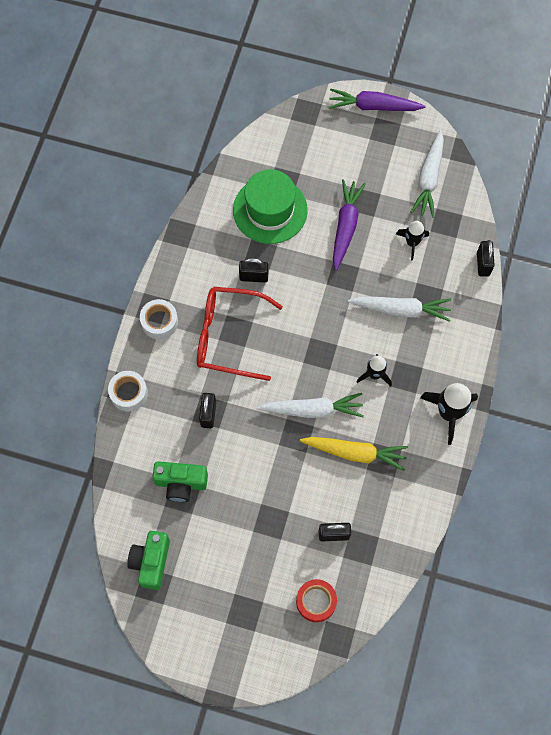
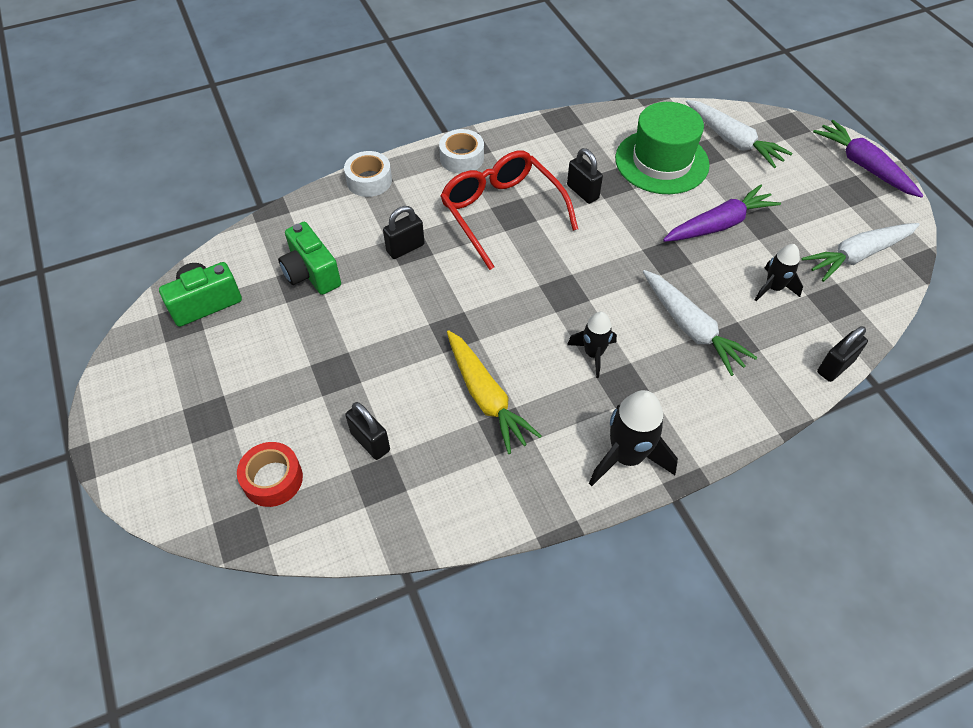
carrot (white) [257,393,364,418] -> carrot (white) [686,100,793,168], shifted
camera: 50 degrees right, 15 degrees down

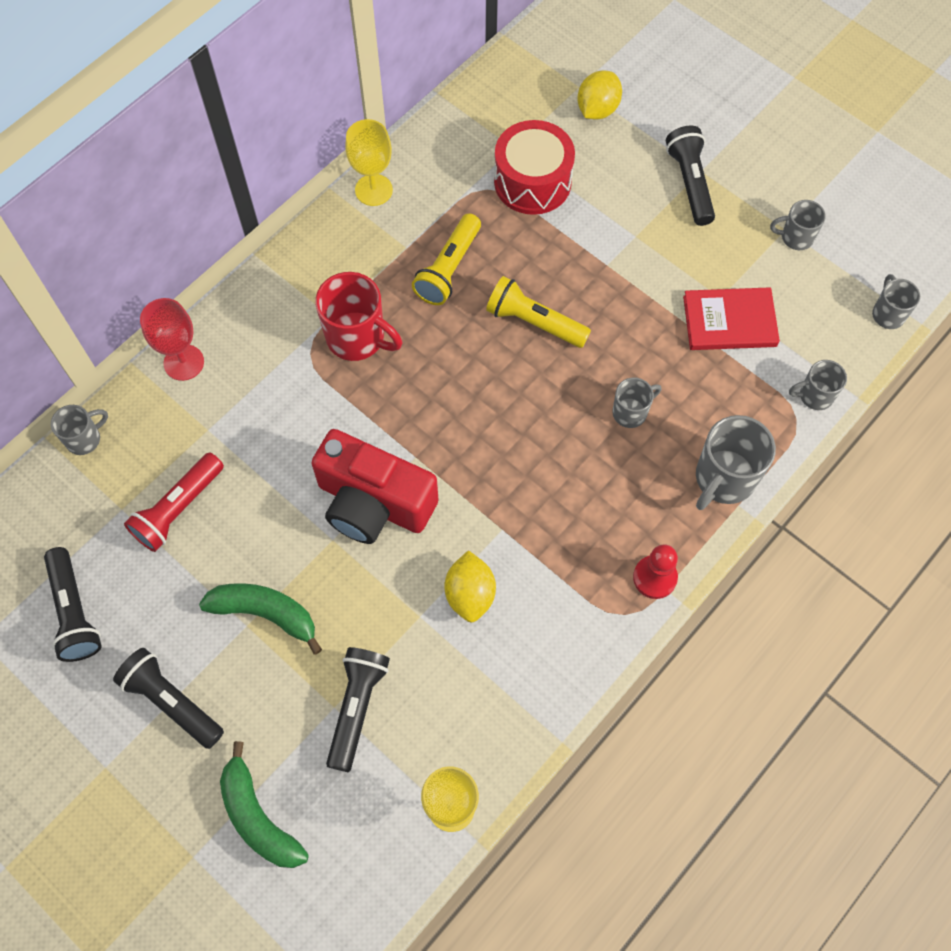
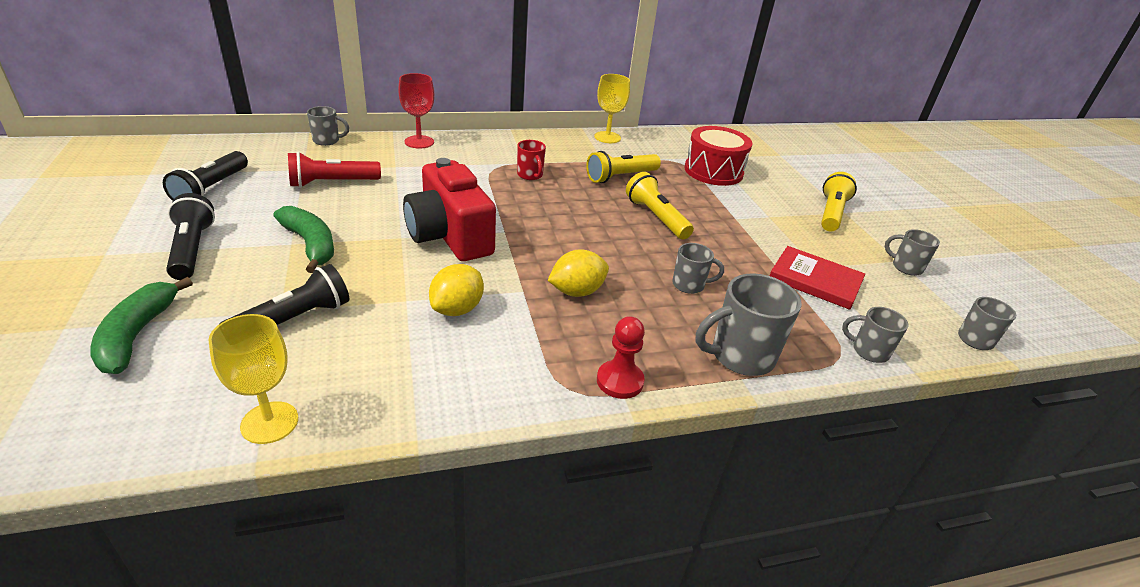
mug (red) [315,272,402,361] -> mug (red) [517,140,546,180], x0.58
lemon (yellow) [577,70,622,120] -> lemon (yellow) [548,249,609,297], shifted
flashlight (black) [666,126,715,226] -> flashlight (yellow) [821,172,857,232]
camera: 30 degrees right, 30 degrees down

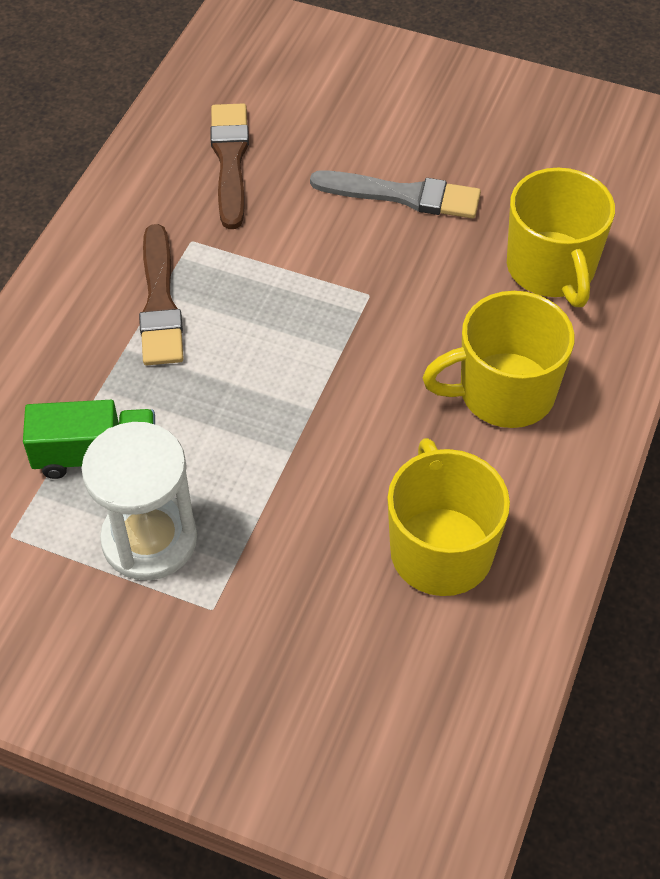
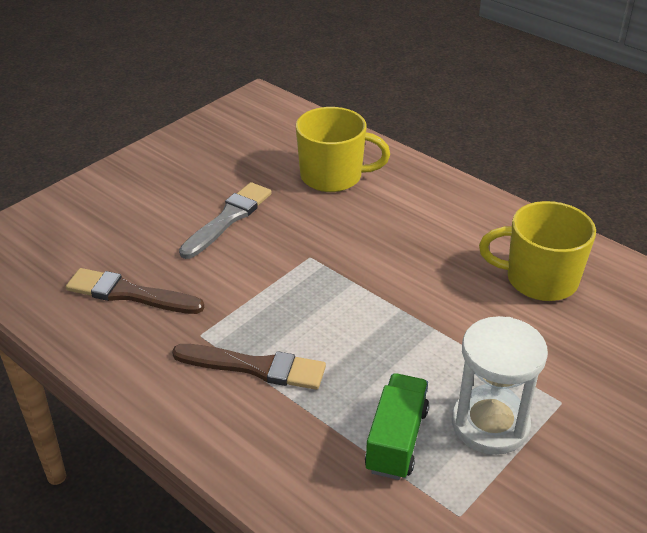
mug (yellow) [422,291,575,428] -> none
camera: 70 degrees left, 15 degrees down

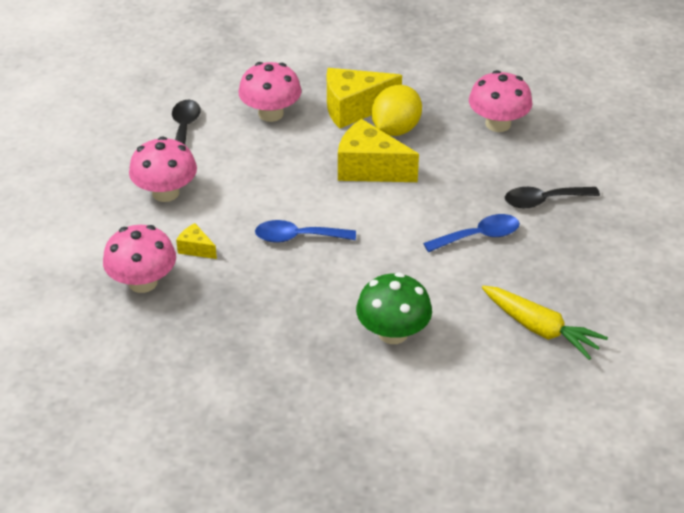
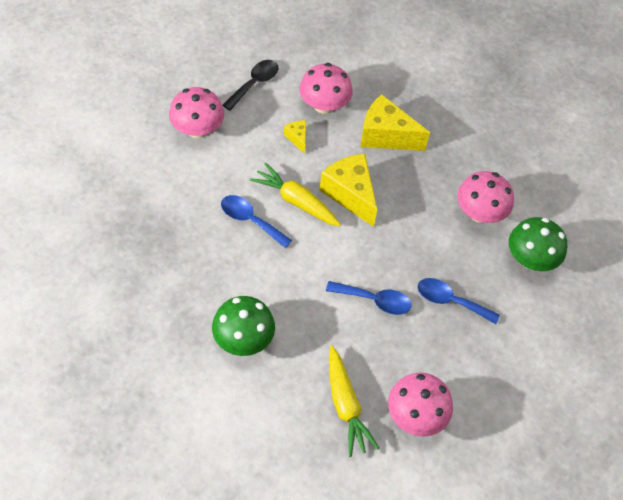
mushroom (pink) [103,225,176,293] -> mushroom (pink) [388,372,453,437], shifted
cheese (yellow) [176,223,217,259] -> cheese (yellow) [284,120,306,154], shifted
lemon (yellow) [371,85,422,136] -> none
spoon (black) [505,187,600,208] -> spoon (blue) [418,278,500,324]
none -> carrot (yellow) [250,163,341,226]
none -> mushroom (green) [509,217,567,271]
camera: 30 degrees right, 15 degrees up

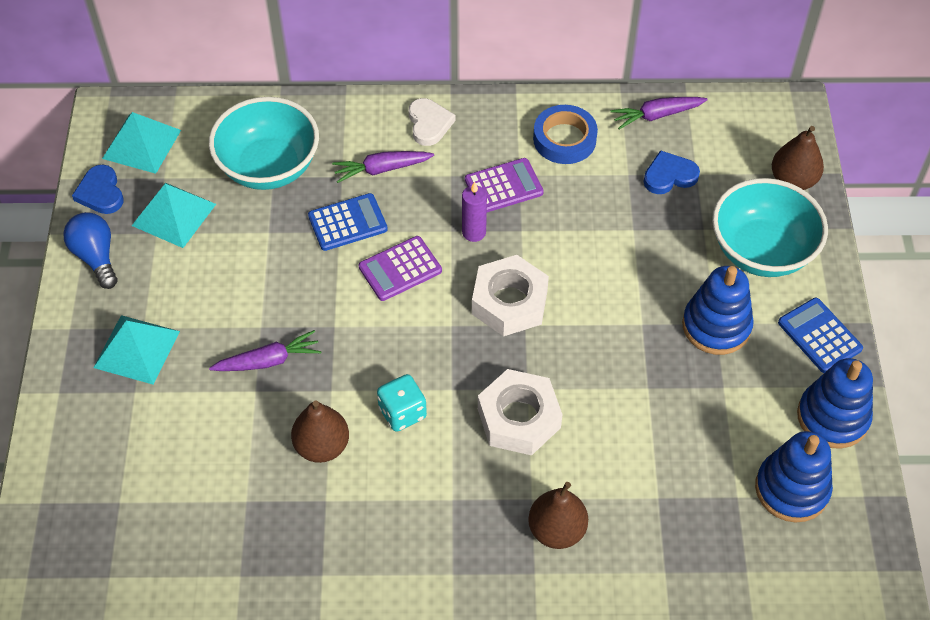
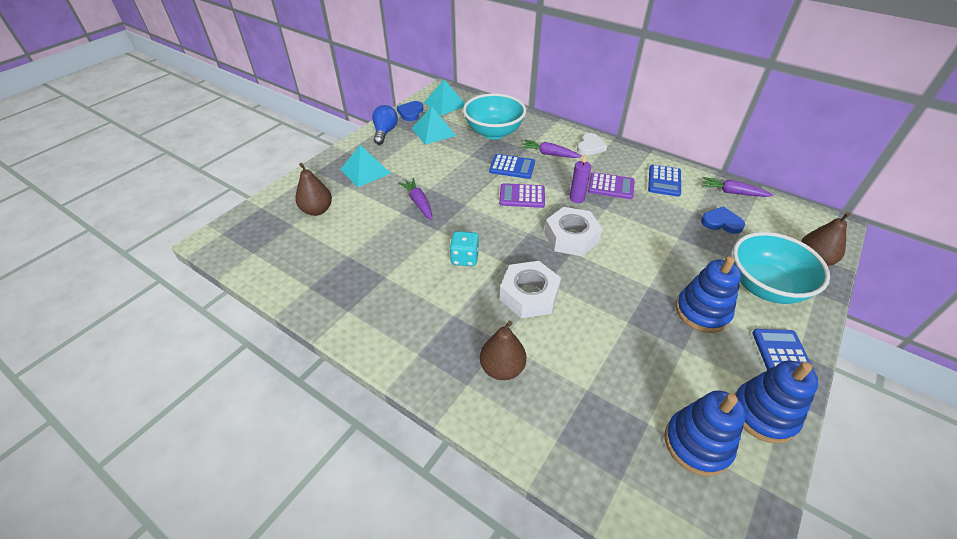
carrot (purple) [209,330,321,371] -> carrot (purple) [398,178,432,220], 135 degrees counterclockwise
pear (brown) [291,400,349,463] -> pear (brown) [295,163,332,216], shifted
tape (blue) [533,105,598,164] -> calculator (blue) [648,165,681,197]
camera: 35 degrees right, 10 degrees down

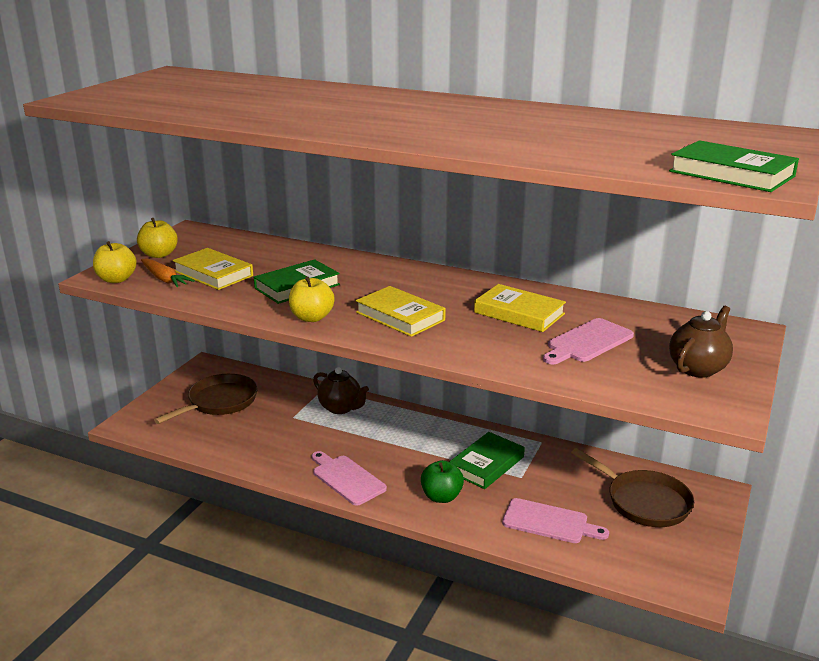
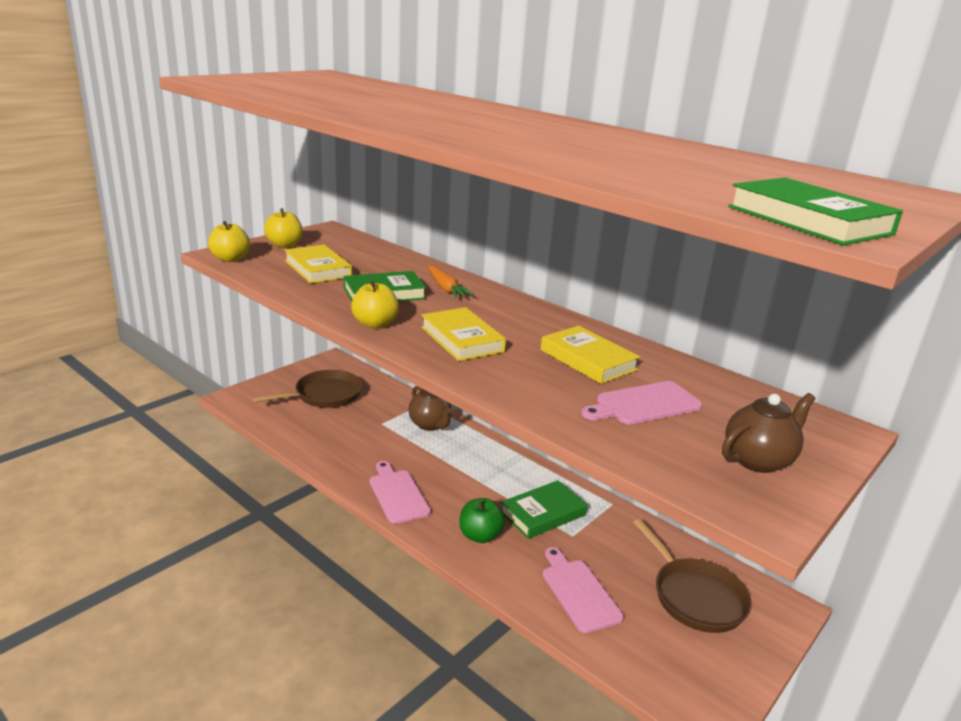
carrot (orange) [141,258,195,287] -> carrot (orange) [428,266,474,298], shifted
cutting board (pink) [502,498,609,543] -> cutting board (pink) [543,547,624,633], 150 degrees counterclockwise
camera: 15 degrees right, 0 degrees up

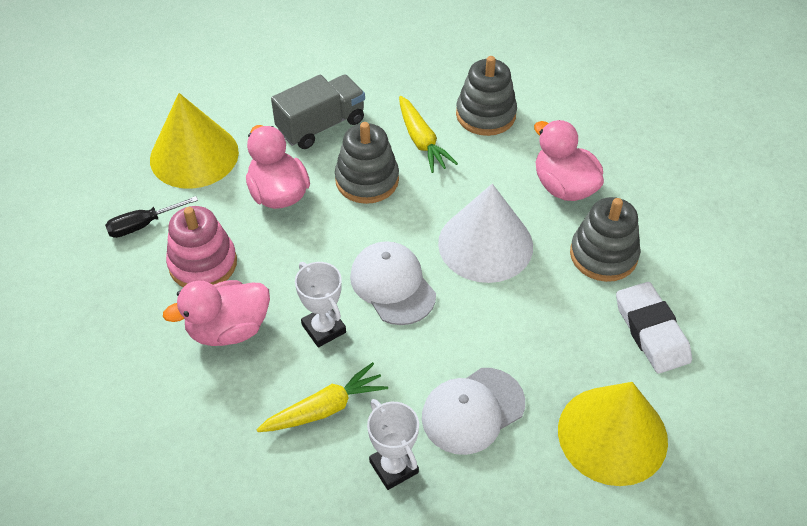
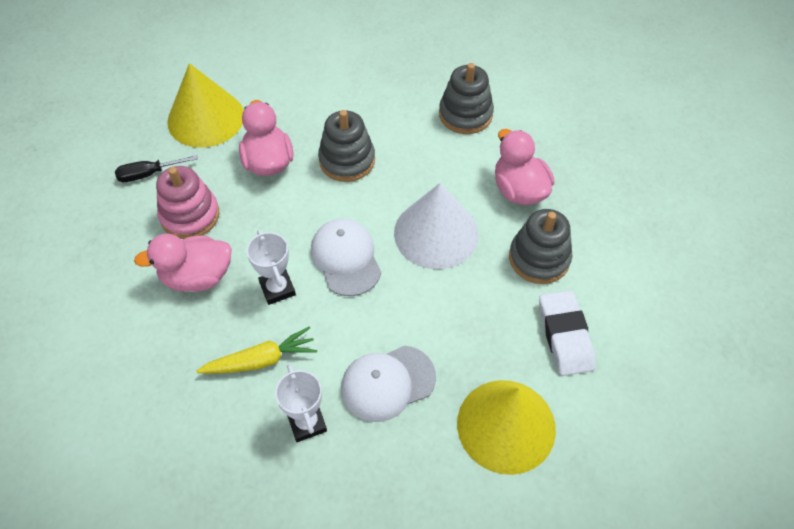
truck (grey) [271,74,365,149] -> none
carrot (yellow) [399,96,458,173] -> none
camera: 10 degrees right, 5 degrees up

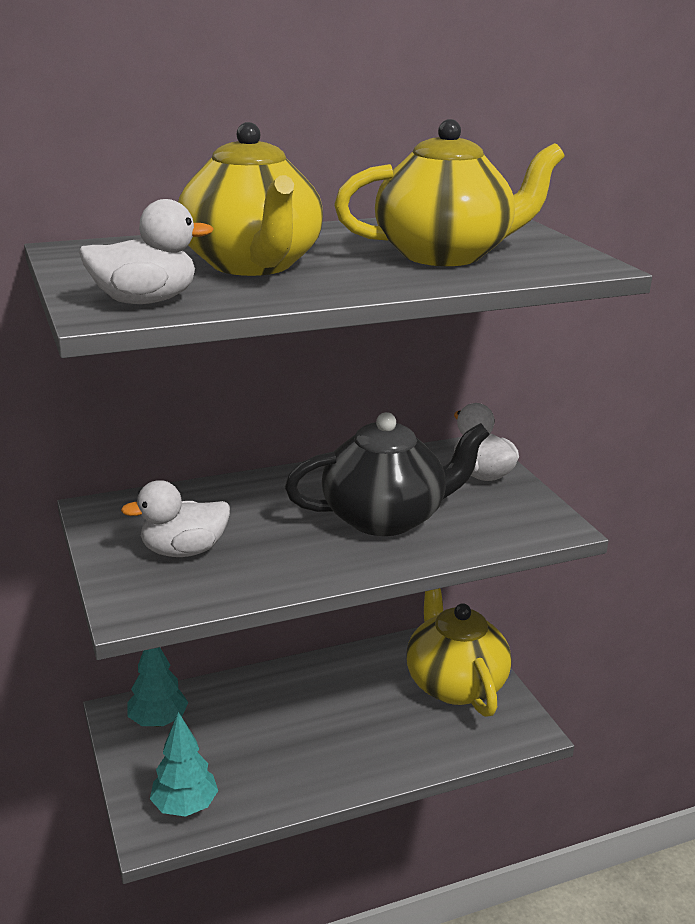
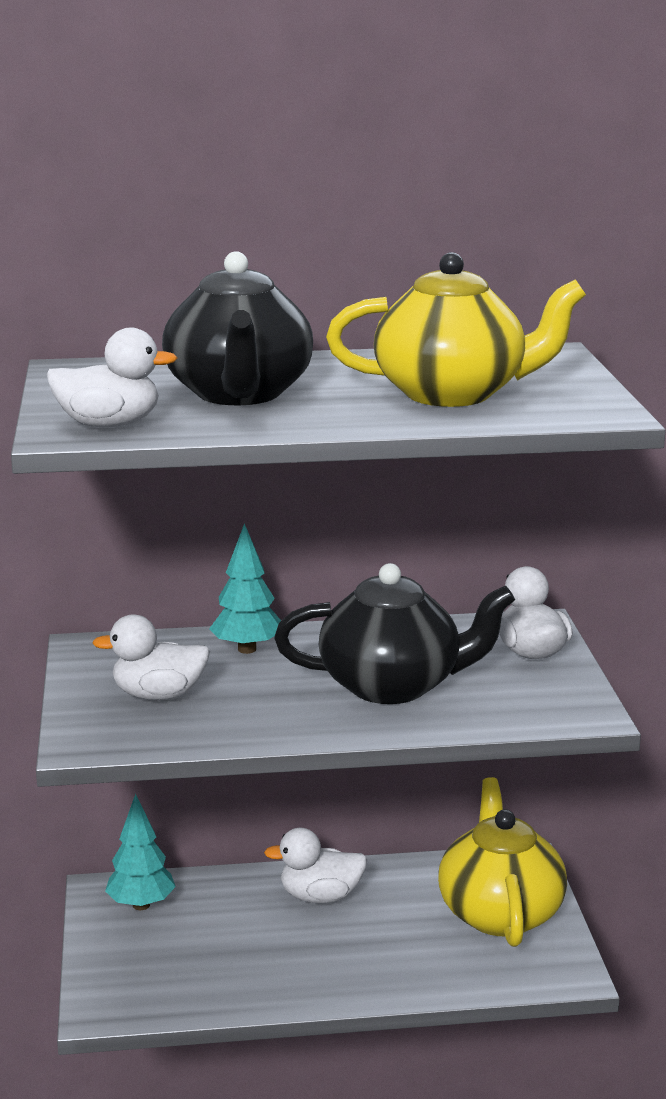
tree (turquoise) [150,712,218,817] -> tree (turquoise) [209,523,281,654], shifted
teapot (yellow) [178,122,323,276] -> teapot (black) [162,251,313,405]
none -> duck (white) [264,828,367,903]
camera: 15 degrees right, 5 degrees down

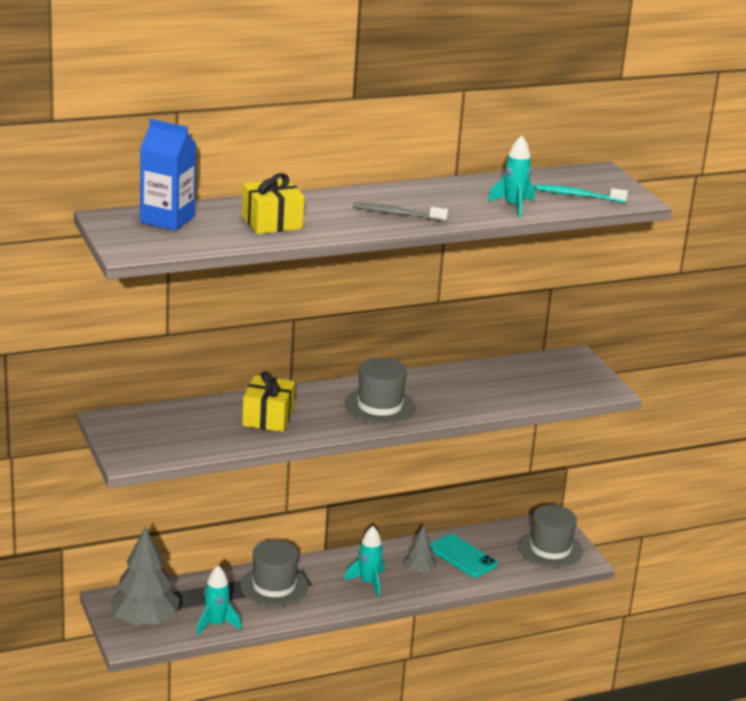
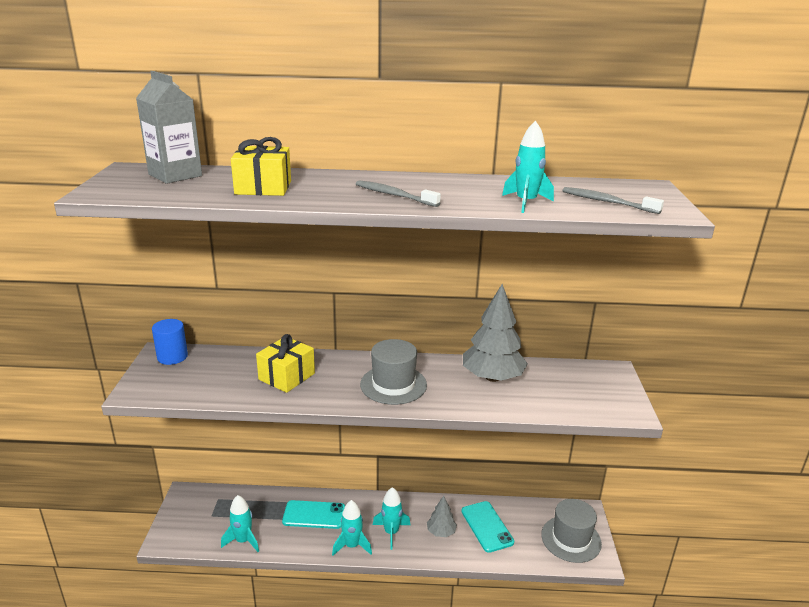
tree (grey) [109,526,180,626] -> tree (grey) [463,284,528,382], shifted
carton (blue) [140,119,196,231] -> carton (grey) [136,71,202,184]
hat (grey) [240,540,308,606] -> phone (turquoise) [282,500,345,529]
toothbrush (turquoise) [535,185,628,203] -> toothbrush (grey) [563,187,664,214]
none -> cylinder (blue) [152,319,188,365]
none -> rocket (turquoise) [332,500,372,556]
camera: 25 degrees right, 0 degrees up

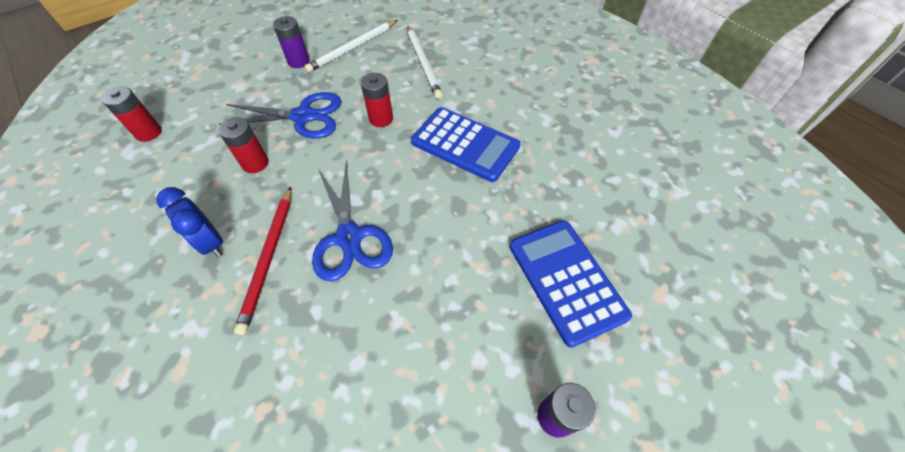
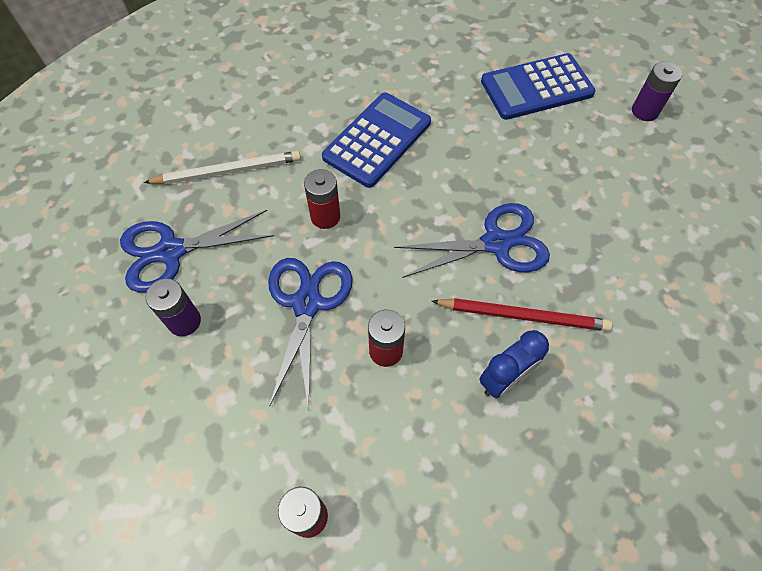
pencil (white) [304,20,397,72] -> scissors (blue) [120,210,274,292]
camera: 85 degrees left, 5 degrees up

